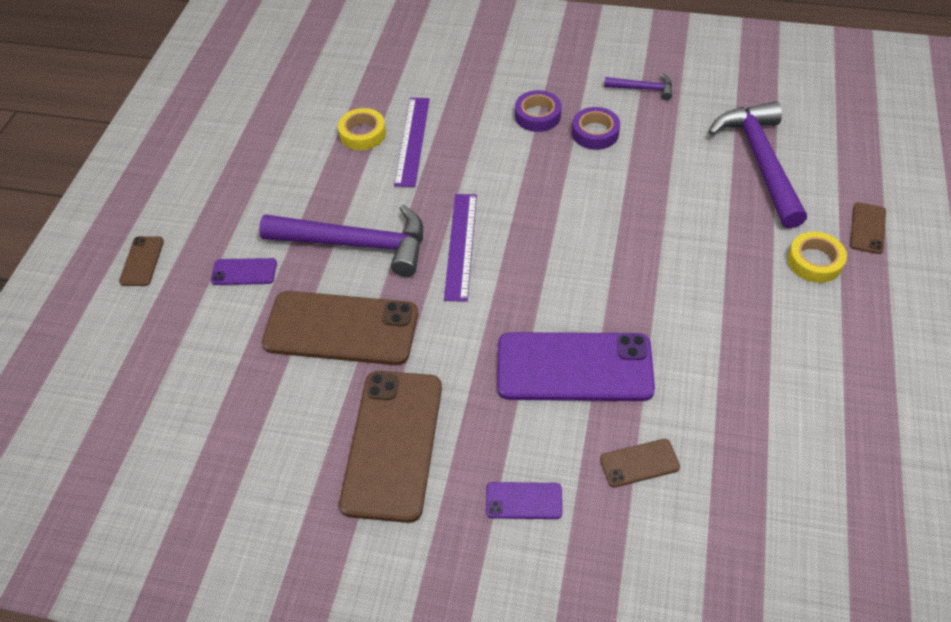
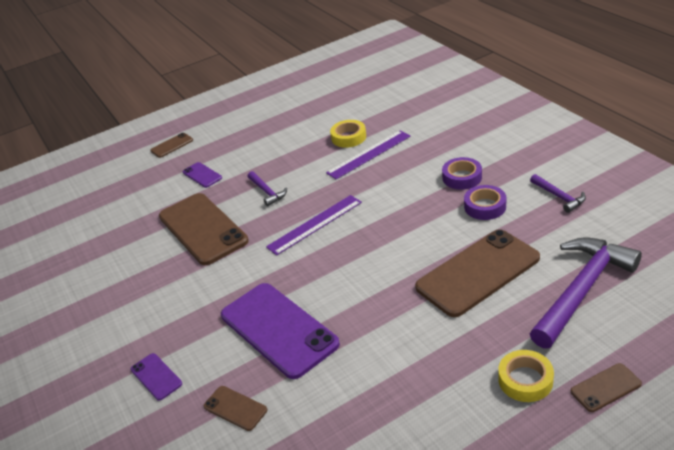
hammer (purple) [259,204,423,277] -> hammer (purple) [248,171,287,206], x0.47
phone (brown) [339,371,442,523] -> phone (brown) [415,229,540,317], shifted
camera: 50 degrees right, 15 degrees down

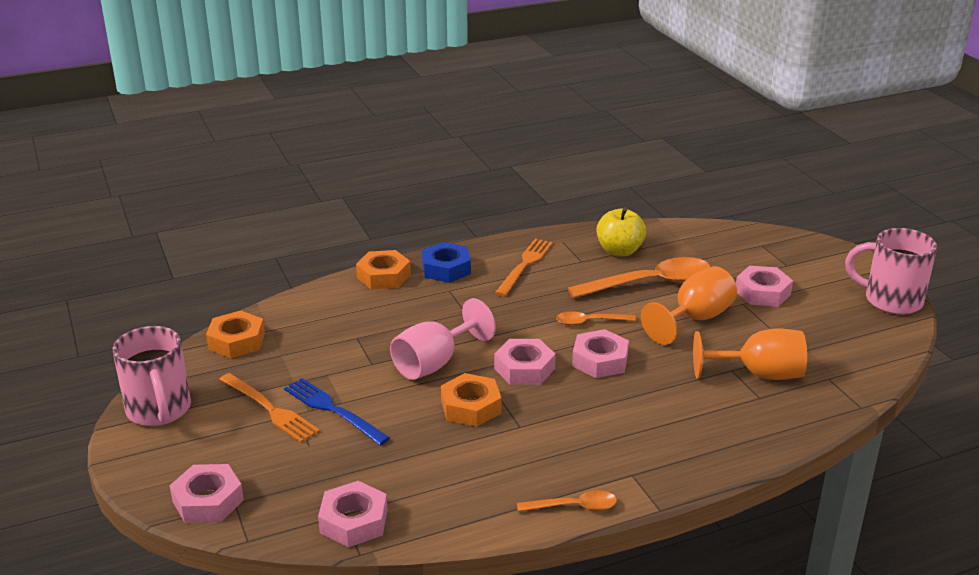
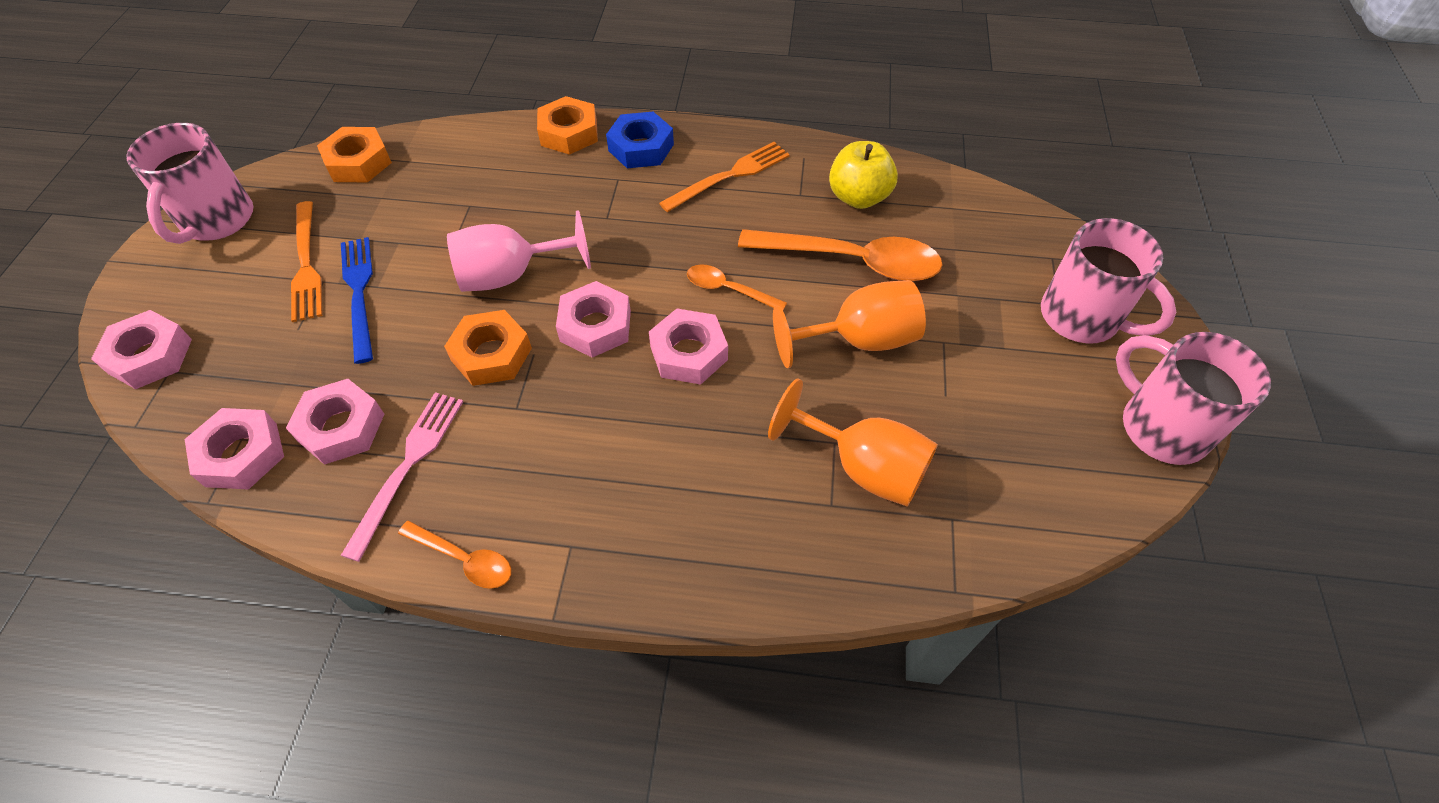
nut (pink) [736,266,793,307] -> nut (pink) [286,379,384,465], shifted
none -> fork (pink) [341,392,463,562]
none -> mug (pink) [1041,218,1176,343]
camera: 30 degrees right, 25 degrees up

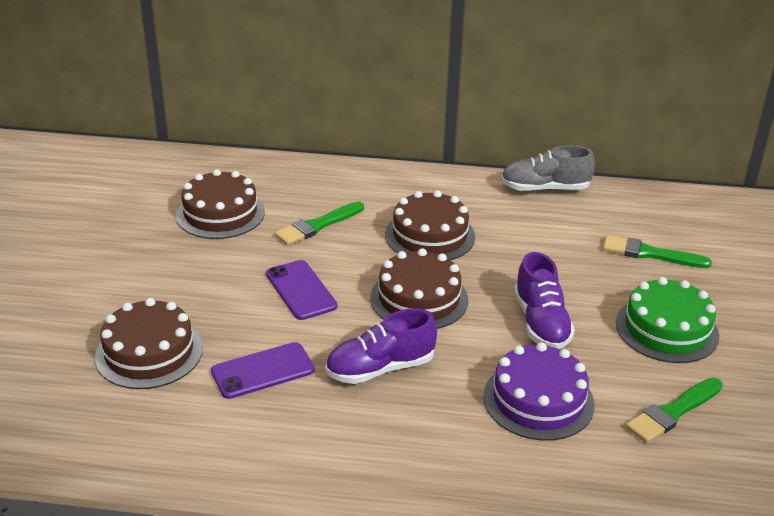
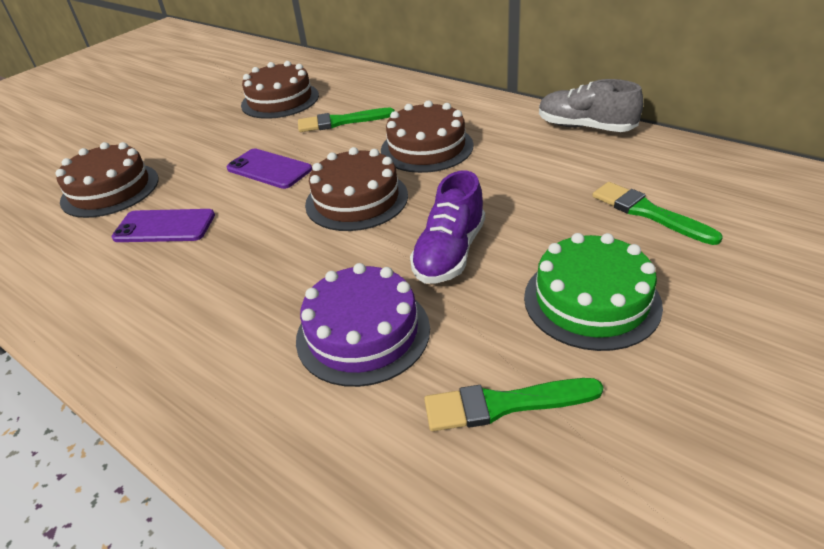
phone (purple) [266,260,338,320] -> phone (purple) [227,149,312,189], 60 degrees counterclockwise
shoe (purple) [325,308,437,384] -> none
camera: 35 degrees right, 5 degrees up

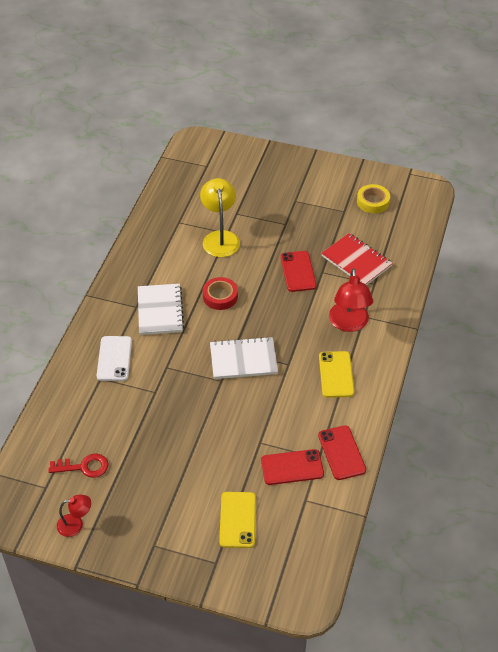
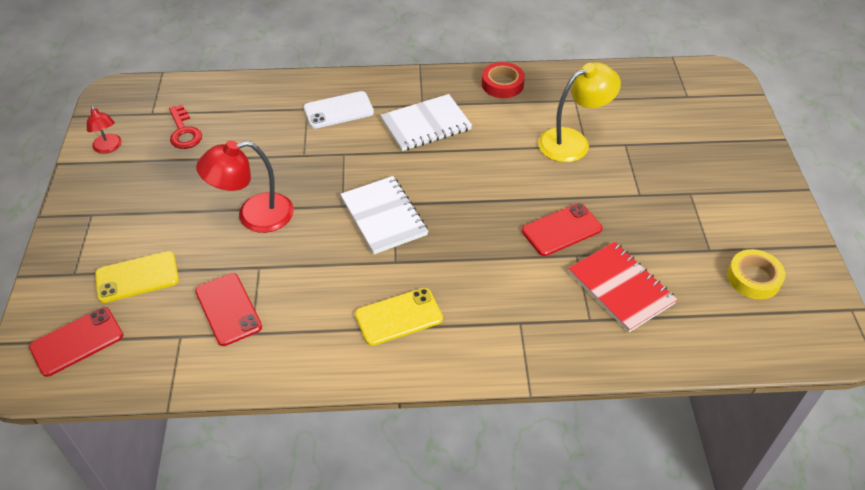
tape (red) [203,277,238,310] -> tape (red) [482,62,525,98], shifted
phone (red) [318,425,366,480] -> phone (red) [29,307,123,377], shifted
notebook (red) [321,233,393,285] -> notebook (red) [568,242,678,332], 60 degrees counterclockwise
lamp (red) [329,269,373,332] -> lamp (red) [196,141,294,233], shifted
camera: 70 degrees right, 0 degrees up

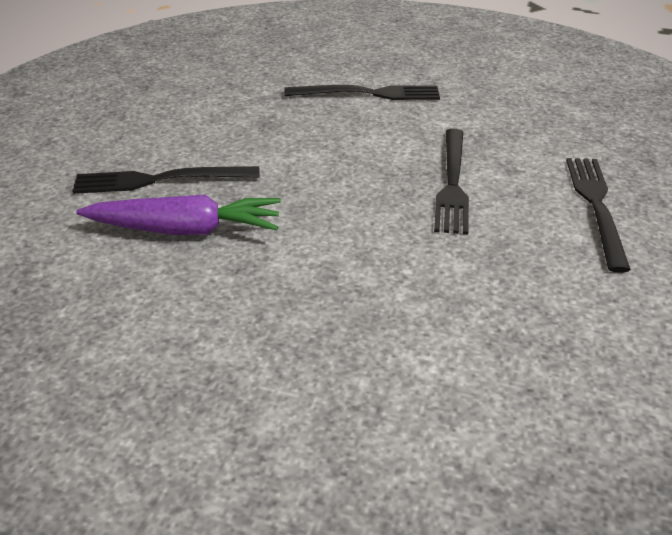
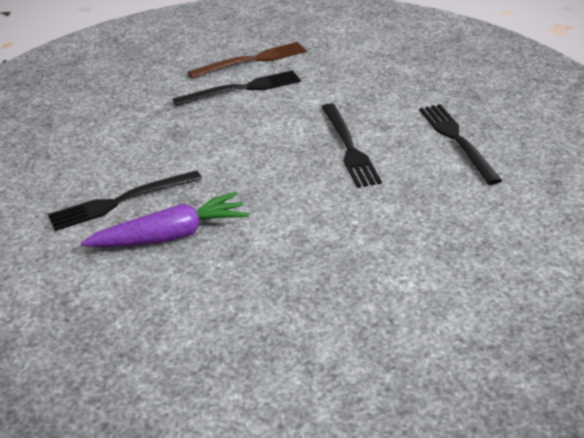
none -> fork (brown) [188,42,307,78]
camera: 20 degrees left, 0 degrees up

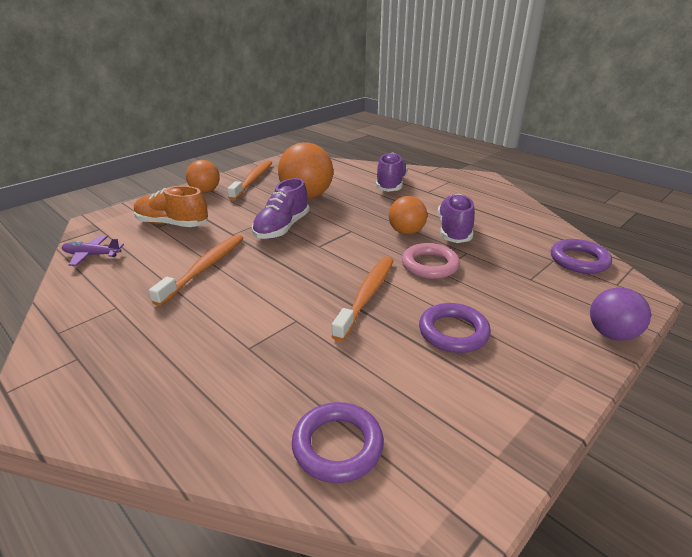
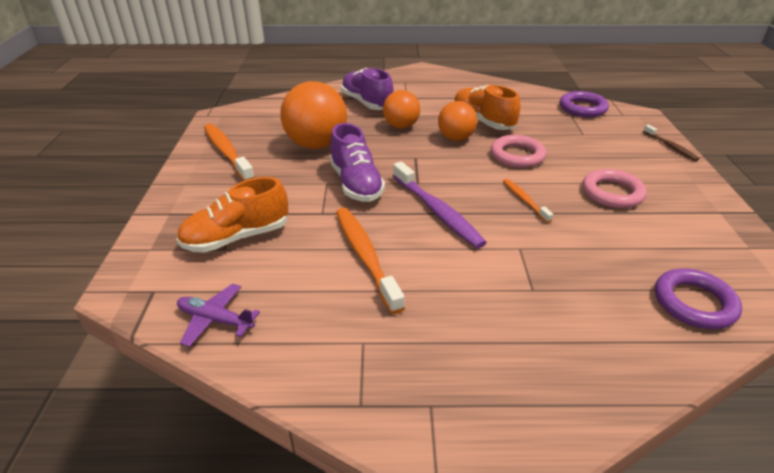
plane (purple) [62,235,124,266] -> plane (purple) [177,284,260,347], 60 degrees clockwise
ball (orange) [186,160,220,193] -> ball (orange) [383,90,420,129], shifted
toothbrush (orange) [331,256,394,341] -> toothbrush (orange) [503,179,553,223], x0.55
ring (purple) [419,303,491,353] -> ring (pink) [582,169,647,208]
shoe (purple) [438,194,475,243] -> shoe (orange) [453,85,520,130]
ball (purple) [590,287,651,341] -> toothbrush (brown) [643,125,700,161]
none -> toothbrush (purple) [393,161,487,248]
camera: 45 degrees left, 5 degrees up

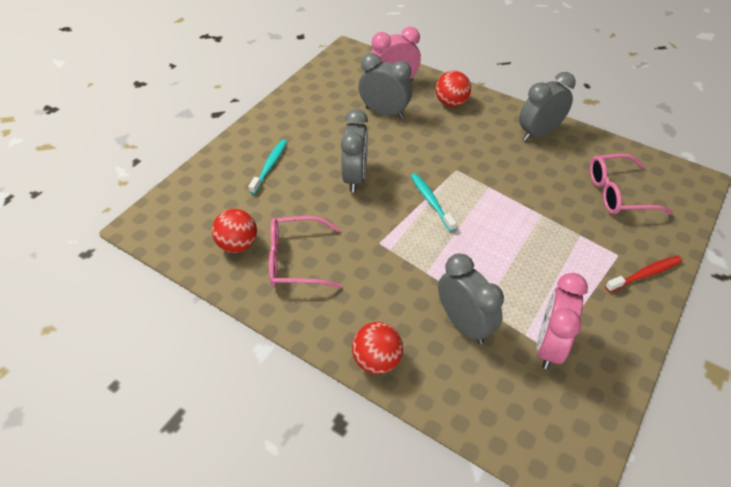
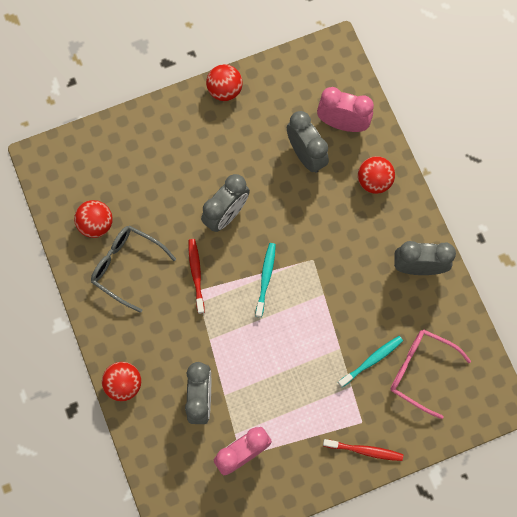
toothbrush (turquoise) [248,140,287,194] -> toothbrush (turquoise) [338,336,403,387], shifted
glasses (pink) [269,216,342,288] -> glasses (grey) [91,225,176,313]
none -> toothbrush (red) [189,239,205,314]
none -> ball (red) [206,64,243,101]
camera: 35 degrees right, 25 degrees up

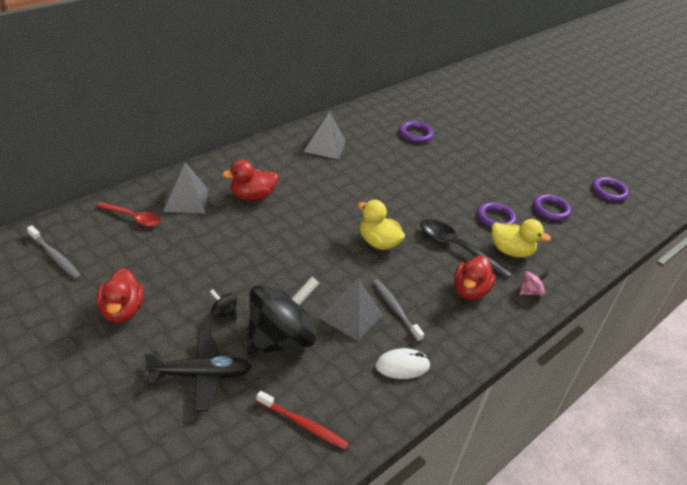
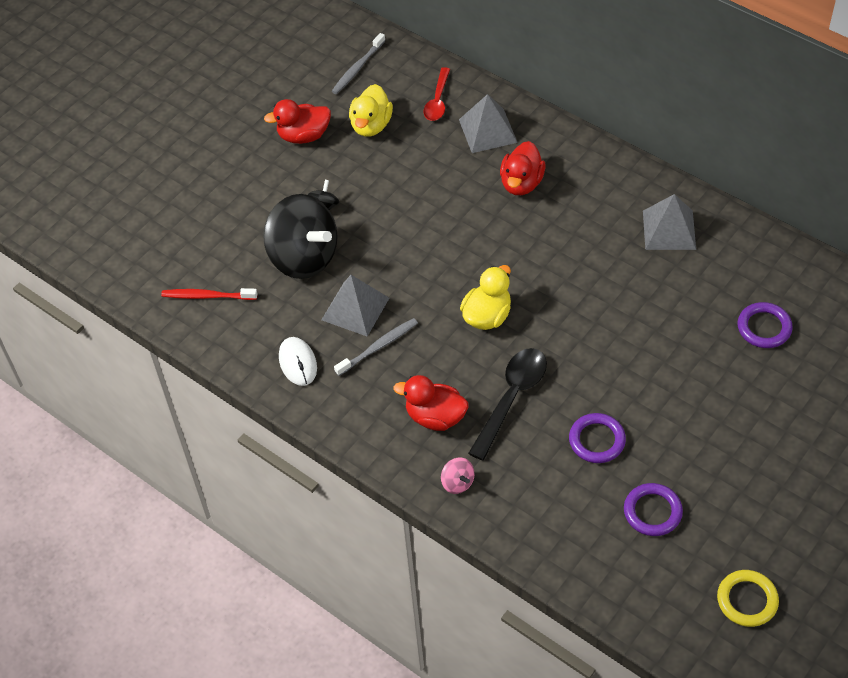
plane (black) [144,331,252,411] -> none
duck (red) [222,160,278,200] -> duck (red) [500,141,546,195], 135 degrees counterclockwise
toothbrush (red) [256,391,349,450] -> toothbrush (red) [161,288,257,300], 75 degrees clockwise
duck (yellow) [492,219,551,258] -> duck (yellow) [349,84,393,137], shifted
ring (purple) [592,177,629,202] -> ring (yellow) [717,570,779,627]
camera: 90 degrees right, 15 degrees up

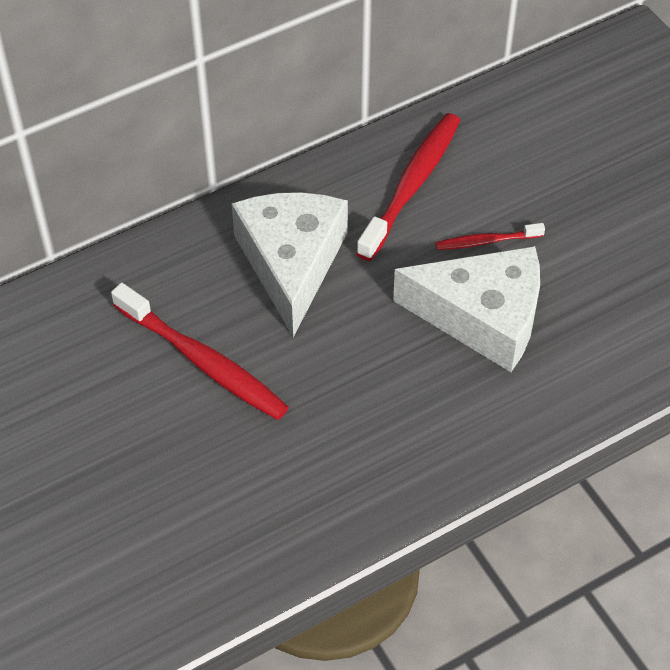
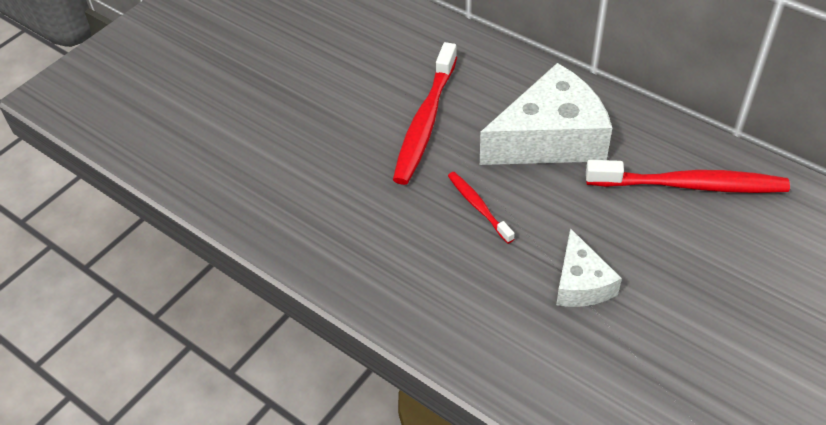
cheese (white) [393,246,540,372] -> cheese (white) [556,228,622,307], x0.54
toothbrush (red) [435,223,545,250] -> toothbrush (red) [448,172,515,244], shifted
camera: 70 degrees right, 5 degrees down

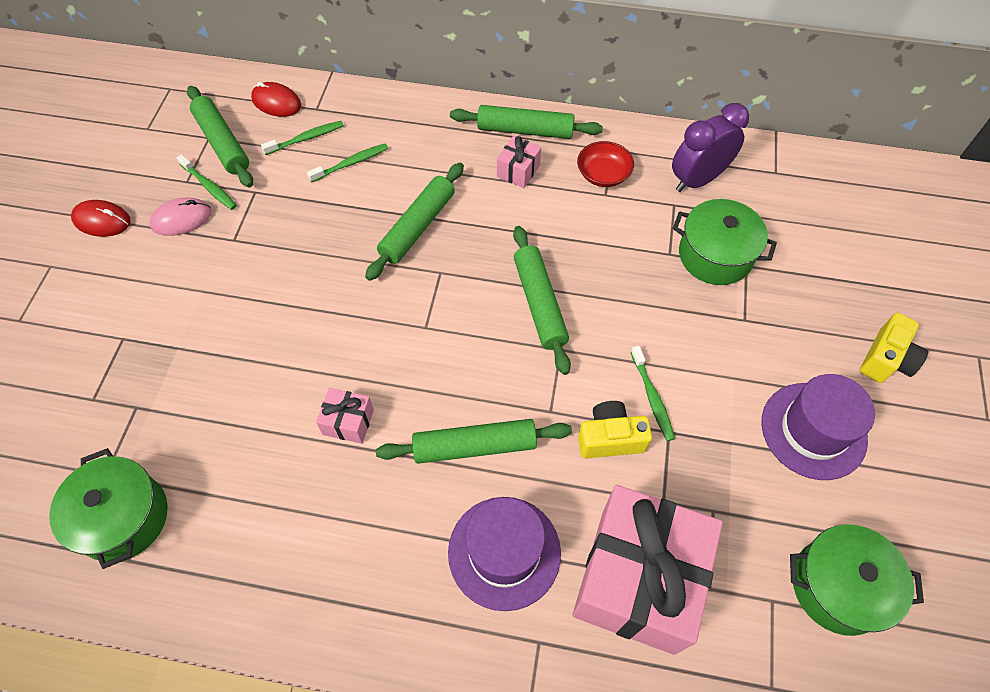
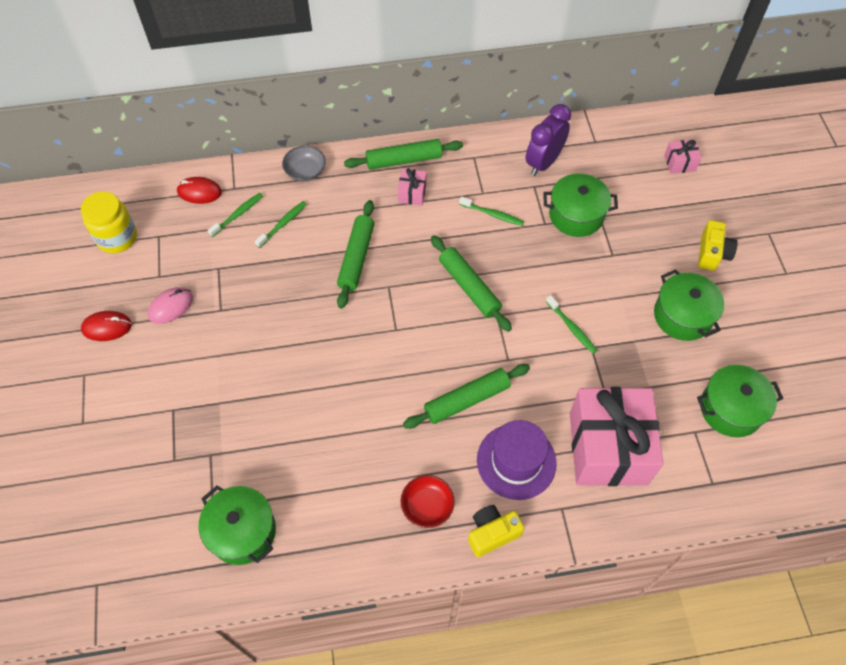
toothbrush (green) [177,154,237,210] -> toothbrush (green) [459,196,524,226], shifted
rolling pin (green) [187,86,253,188] -> none
gift (pink) [316,388,374,444] -> gift (pink) [664,139,702,174], shifted
bowl (red) [577,141,634,187] -> bowl (red) [401,475,455,528], shifted
camera (yellow) [578,401,652,458] -> camera (yellow) [468,505,524,557], shifted
hat (purple) [762,374,875,480] -> pot (green) [654,269,724,341]
none -> jar (yellow) [81,191,137,253]
none -> bowl (grey) [282,146,326,181]
camera: 20 degrees left, 0 degrees up

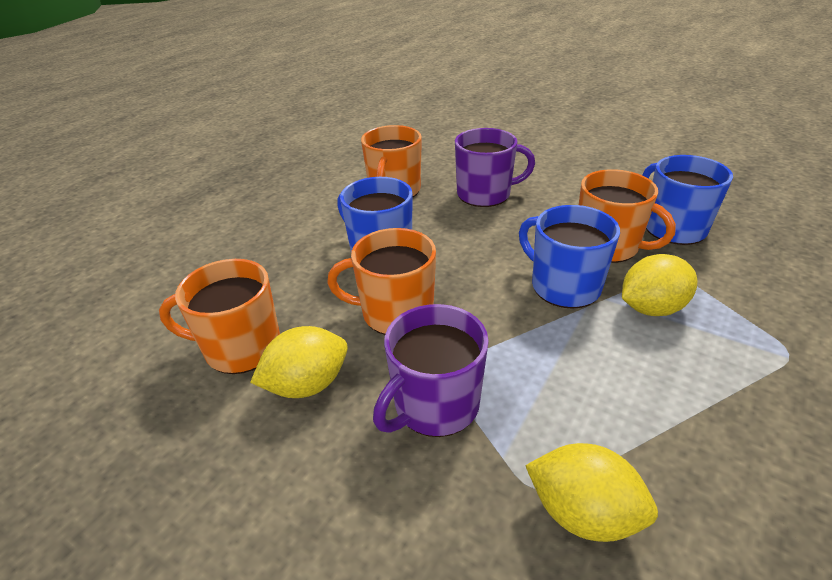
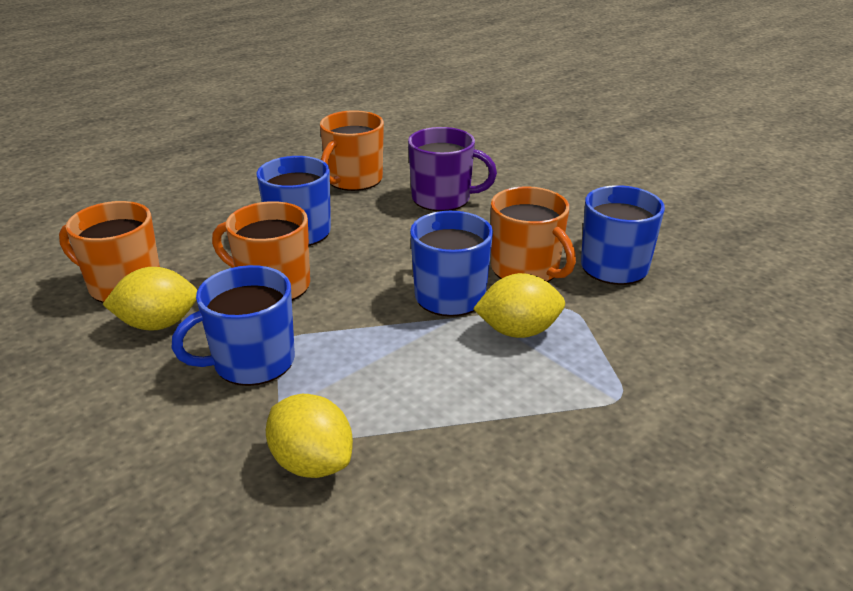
mug (purple) [373,304,489,437] -> mug (blue) [172,265,295,386]
camera: 15 degrees right, 5 degrees down

